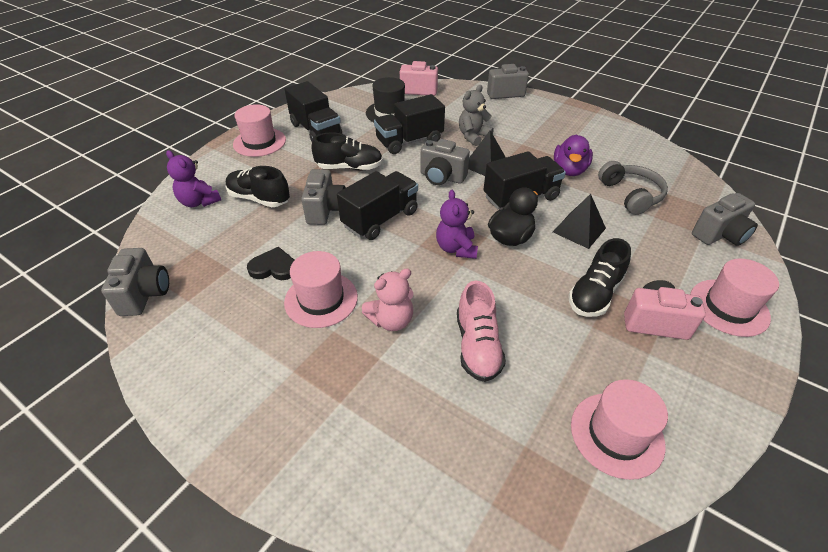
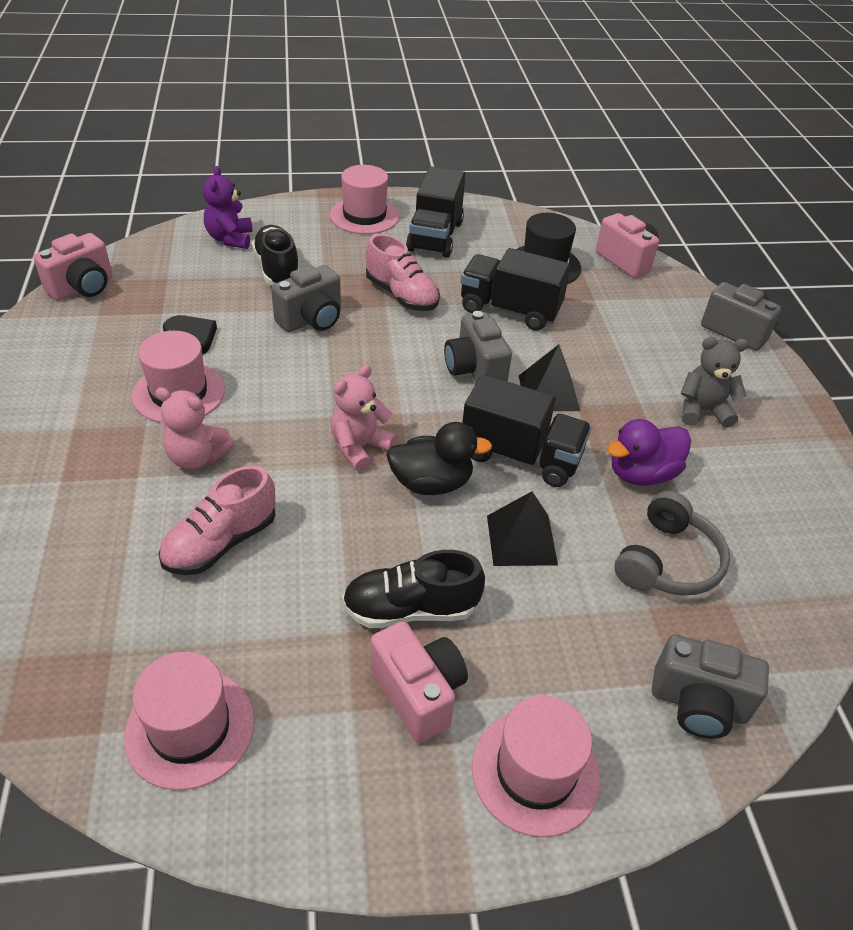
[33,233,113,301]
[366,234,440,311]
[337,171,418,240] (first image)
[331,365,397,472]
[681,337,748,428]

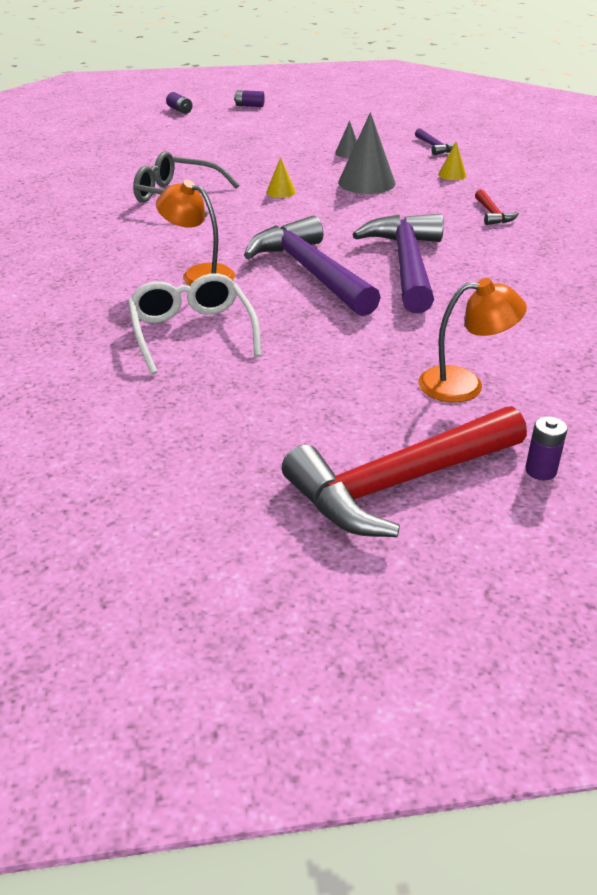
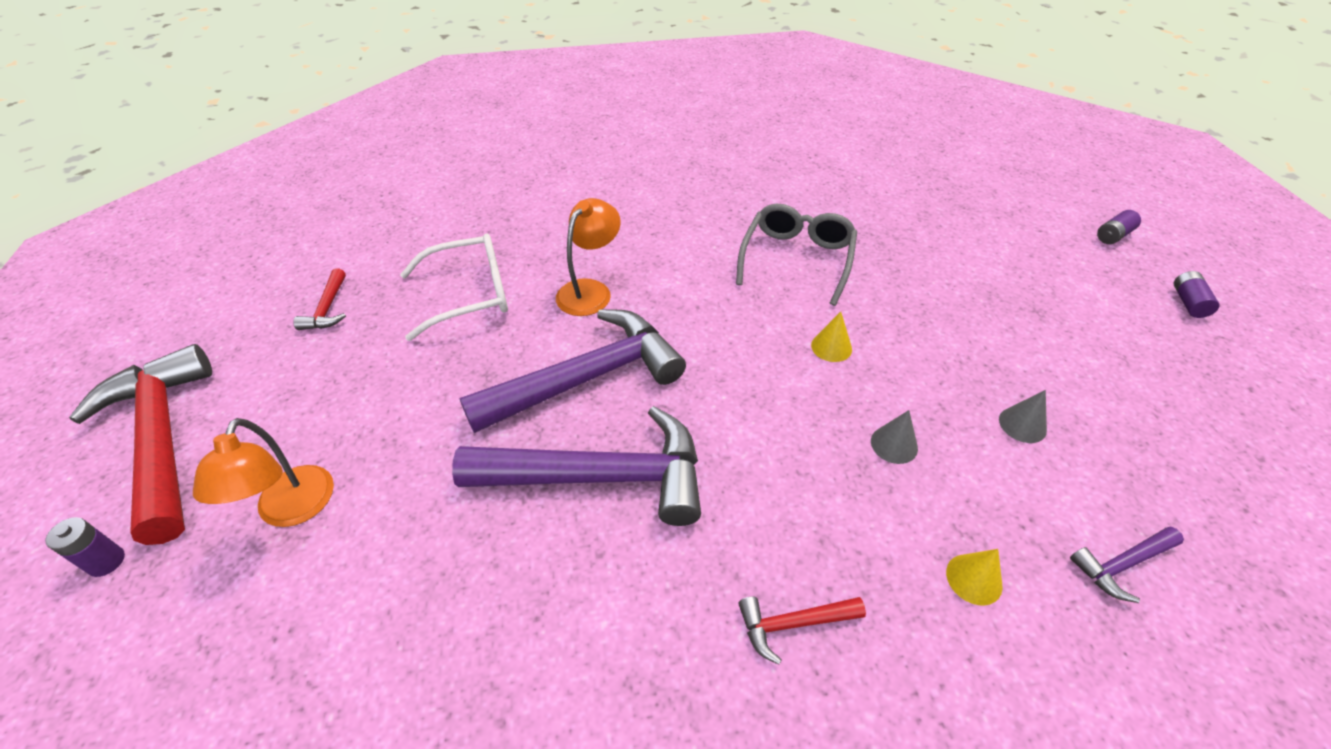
[871,410,918,464]
[293,268,346,330]

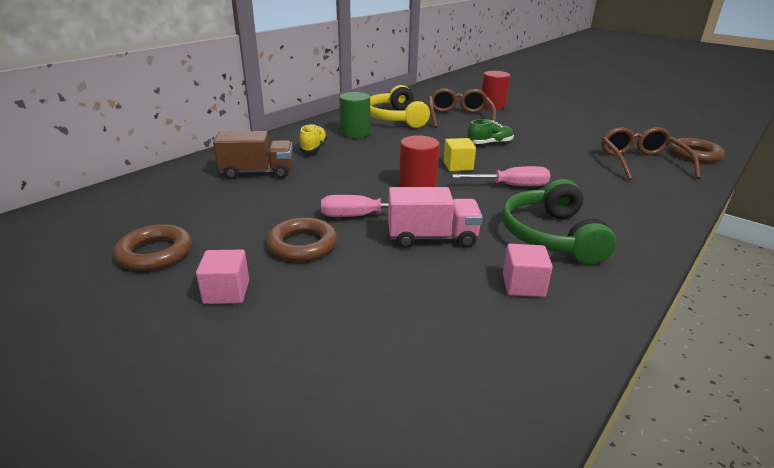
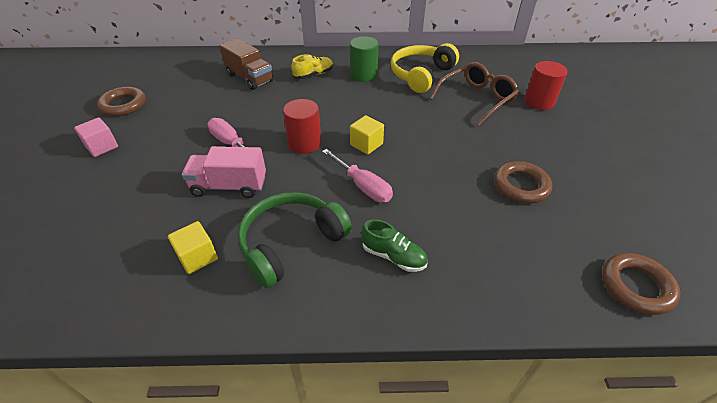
[494,161,552,203]
[182,146,266,198]
[361,219,428,272]
[168,221,218,274]
[601,127,701,180] (first image)

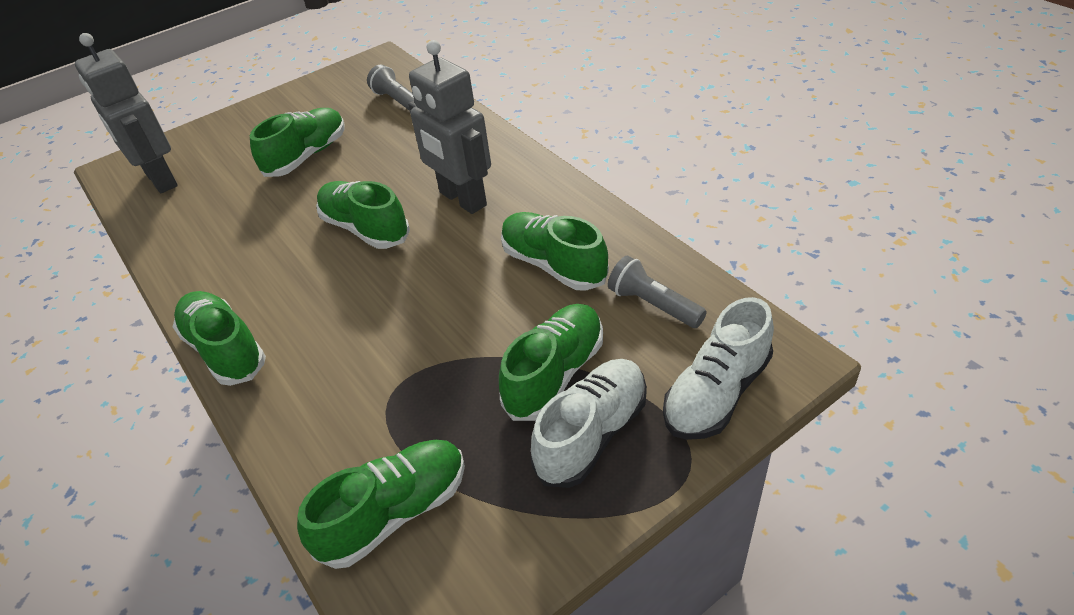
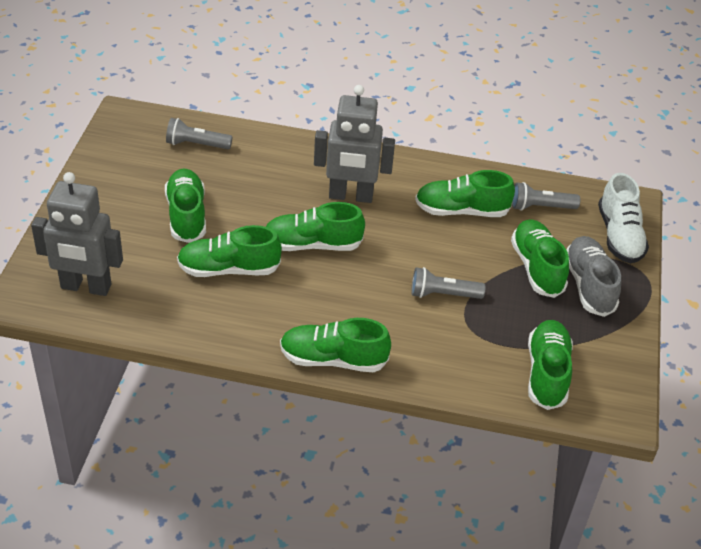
[567,236,621,317]
[177,225,282,277]
[411,267,485,299]

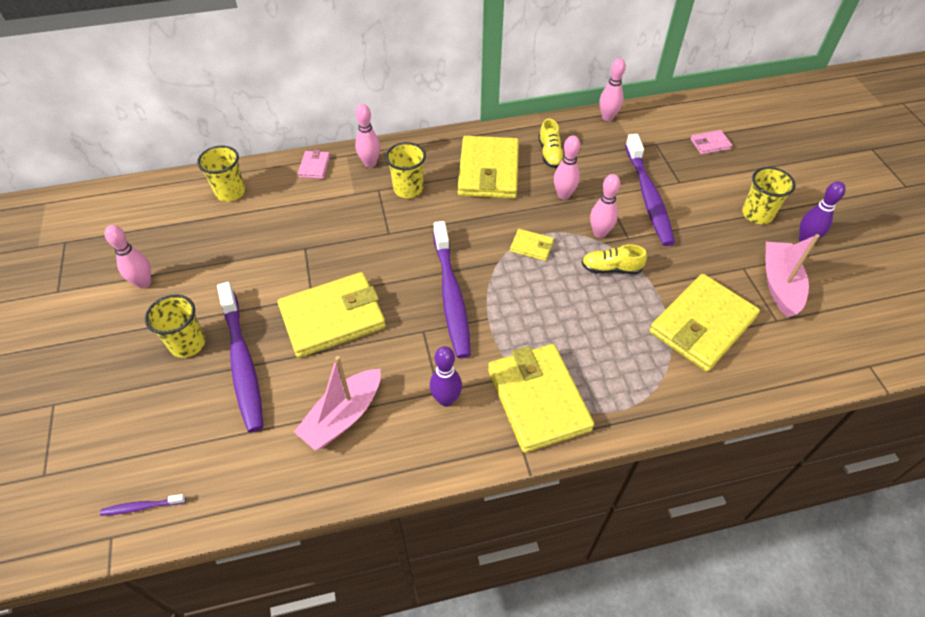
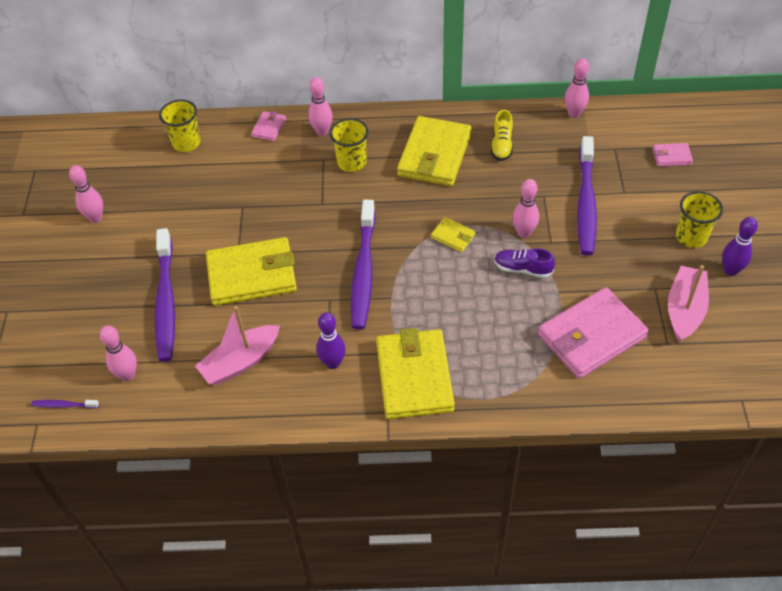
[145,294,205,358] (first image)
[100,325,137,381]
[494,248,555,278]
[538,287,649,379]

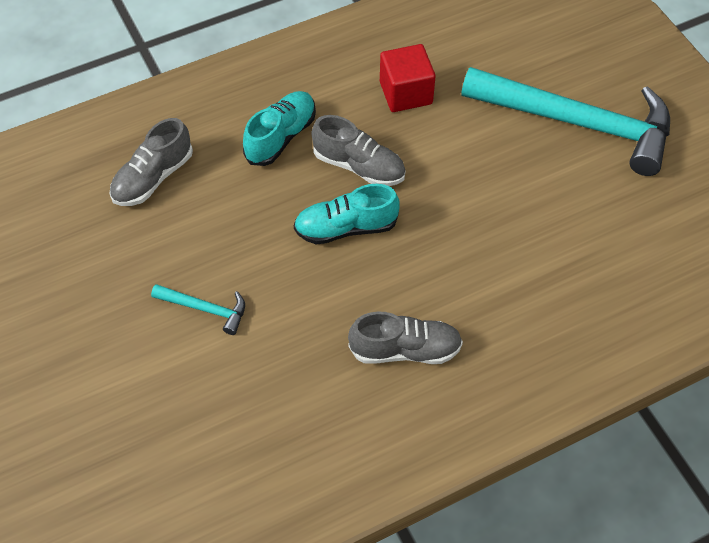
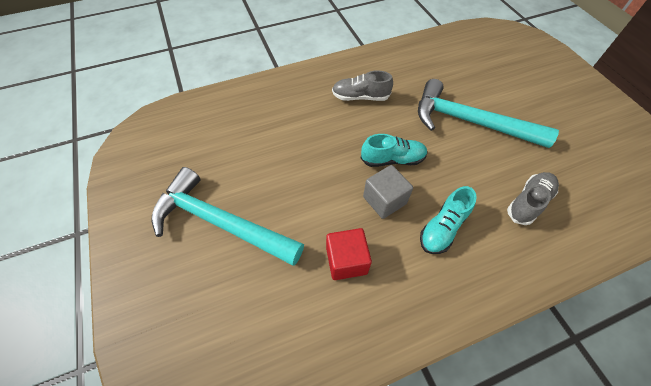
[418,79,559,148]
[363,165,413,219]

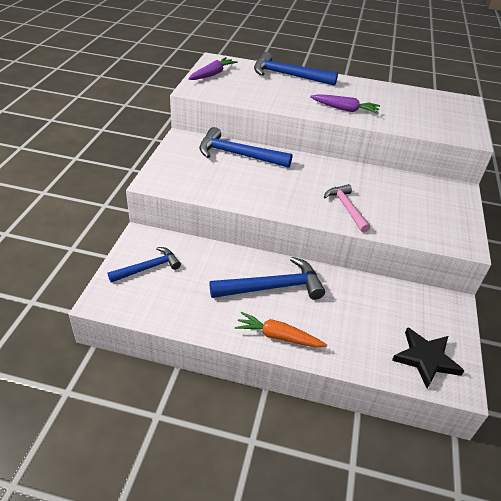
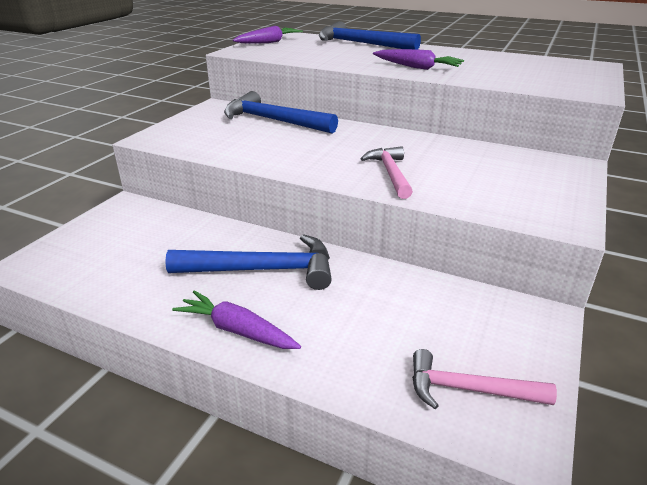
[108,247,181,283] (first image)
[172,290,301,349]
[412,349,557,409]

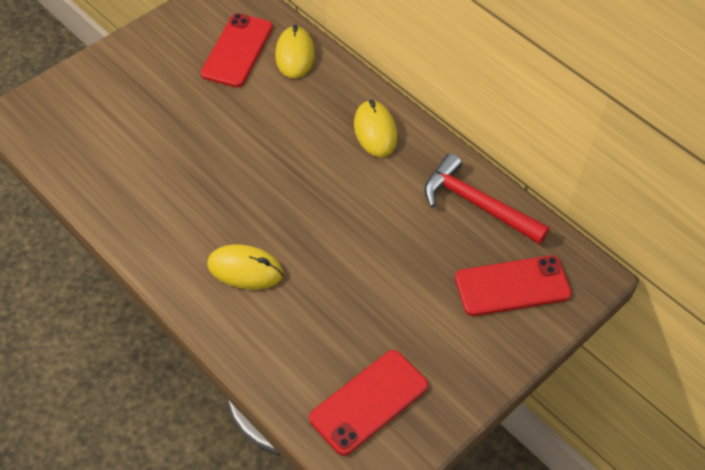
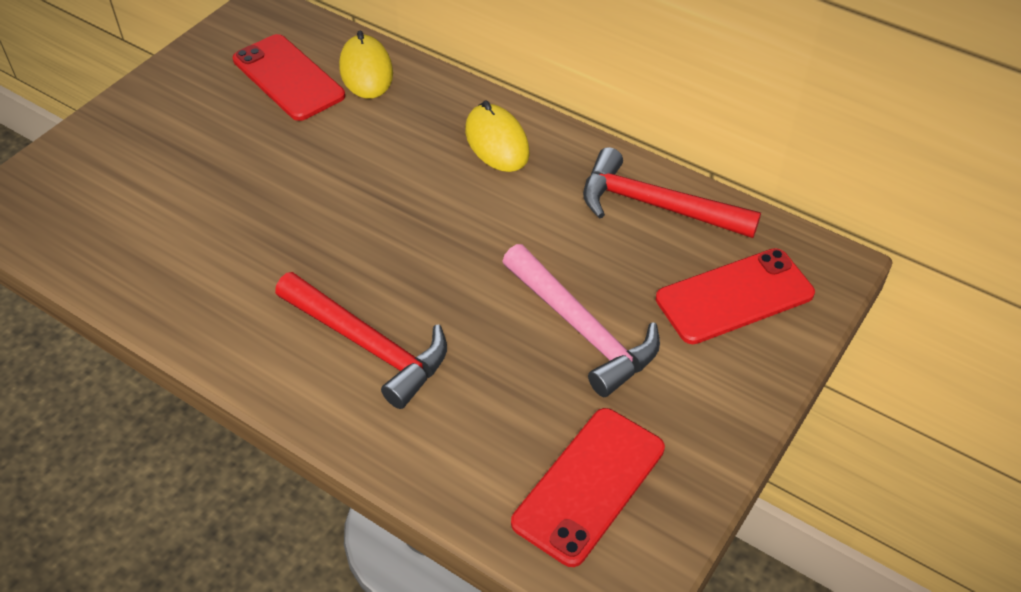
[233,34,345,121]
[275,272,447,409]
[502,244,660,397]

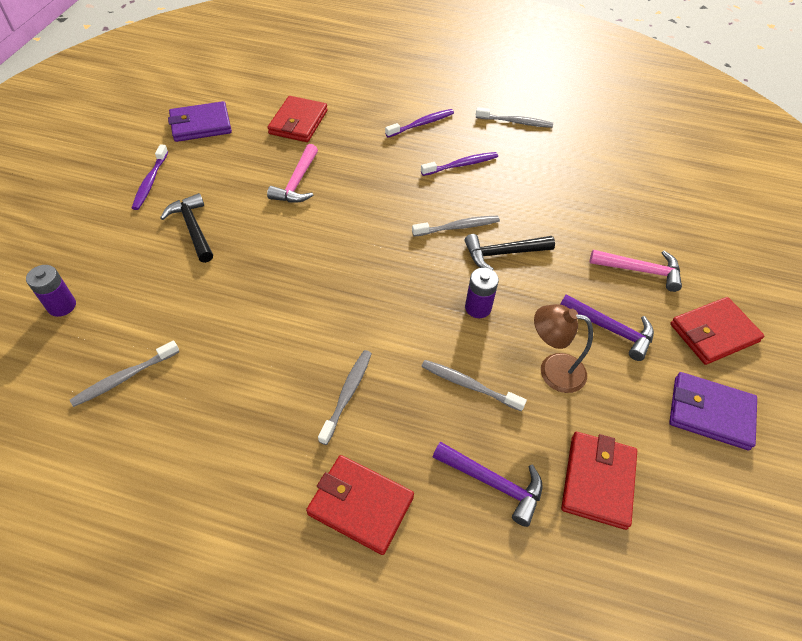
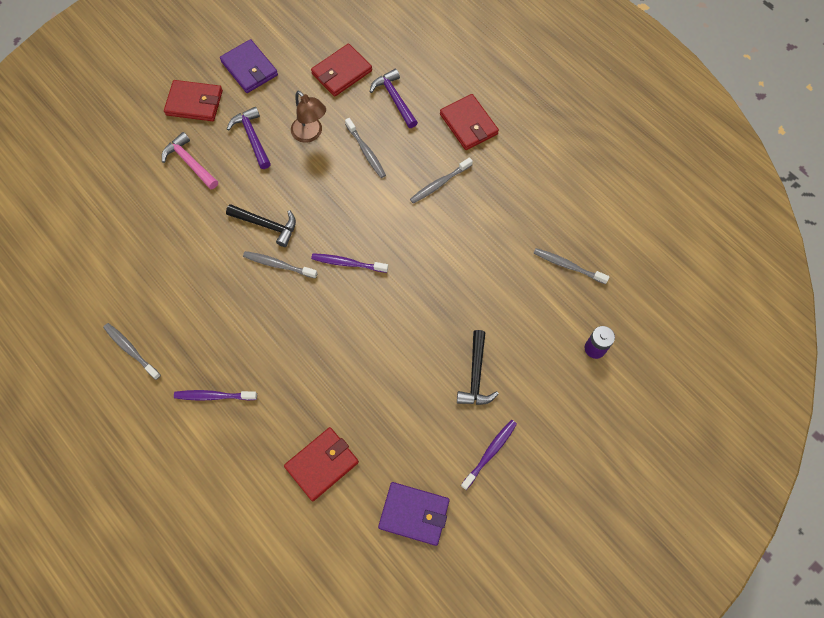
[534,248,610,284]
[267,144,318,203] (first image)
[311,253,388,273]
[465,268,499,318] (first image)

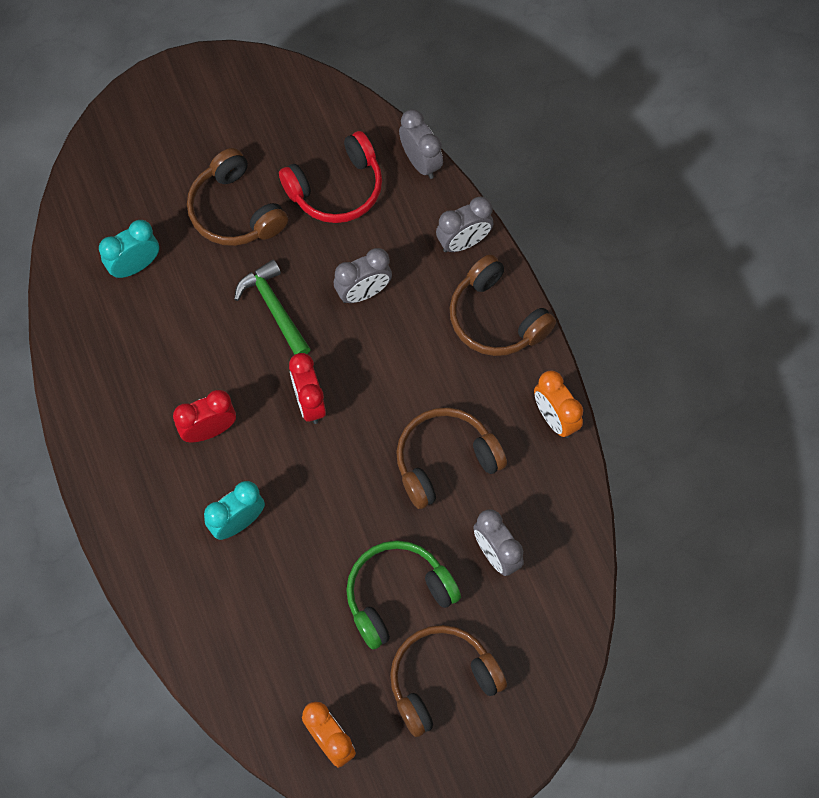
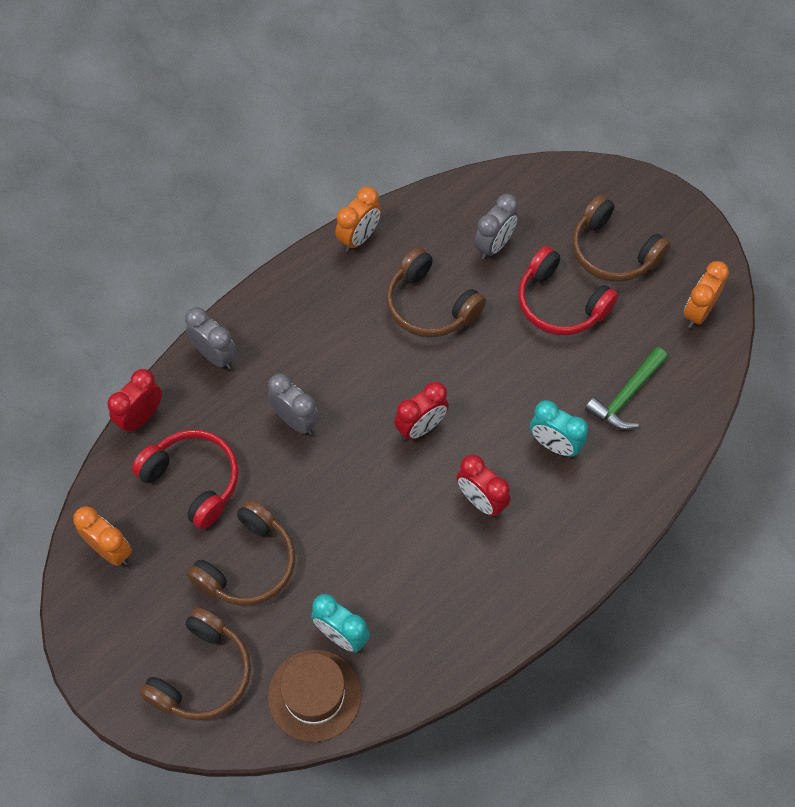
[585,347,668,430]
[518,246,618,335]
[108,369,162,434]
[140,607,251,721]
[73,506,132,566]
[268,650,361,742]

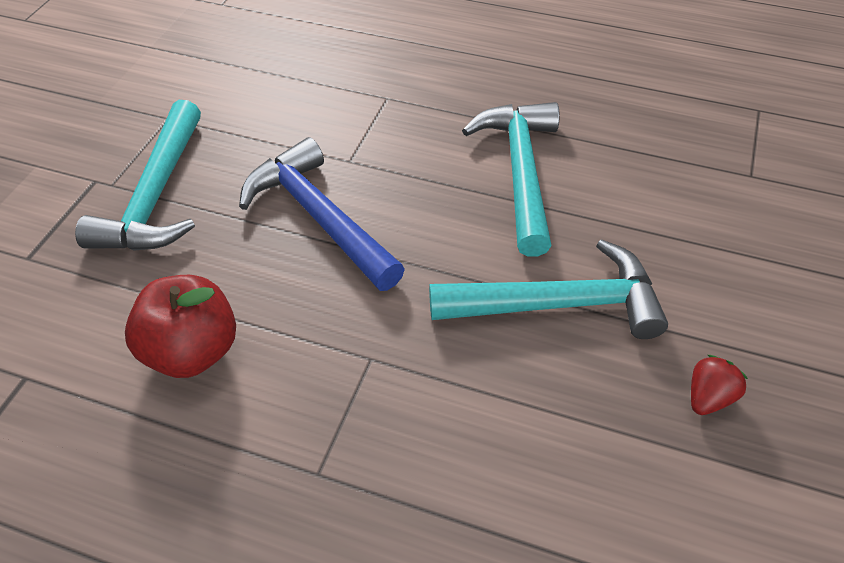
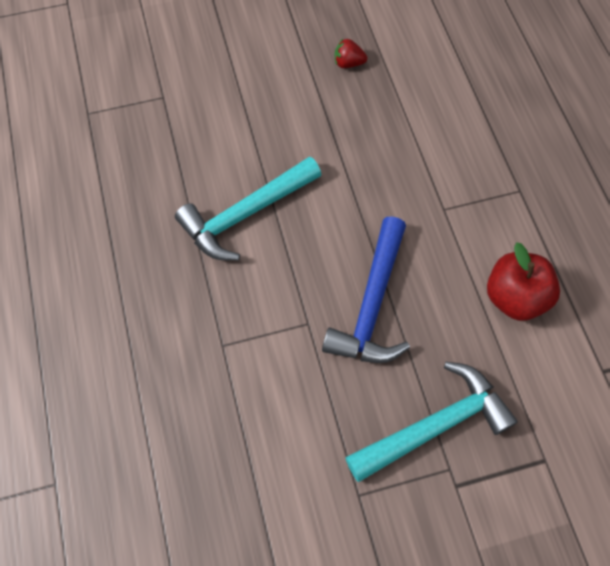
[429,239,668,339] (first image)

